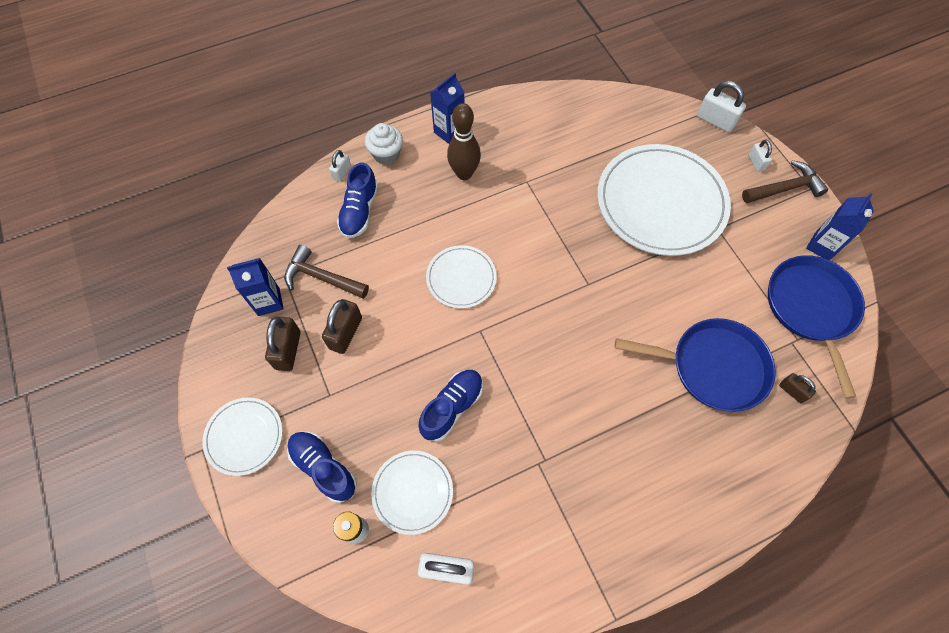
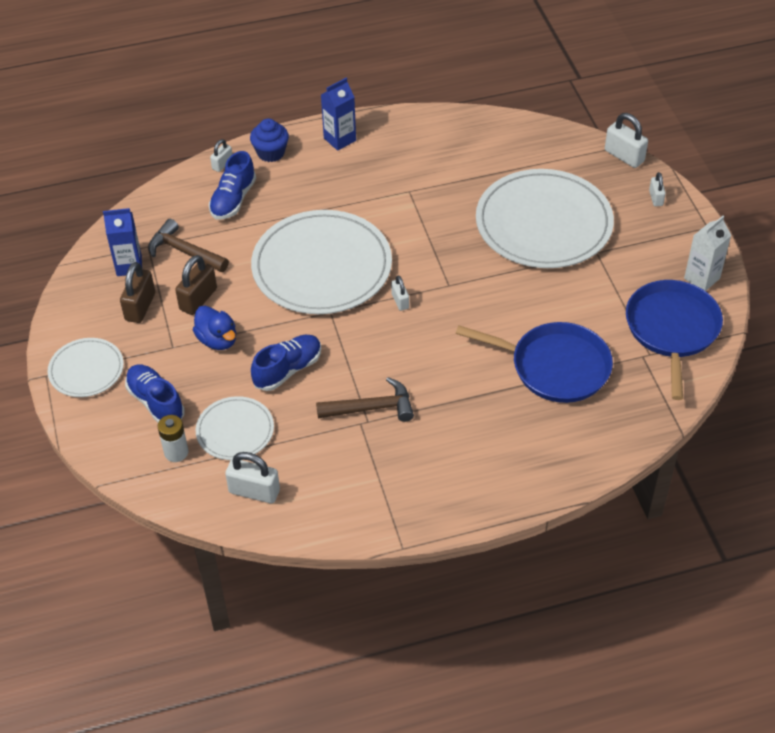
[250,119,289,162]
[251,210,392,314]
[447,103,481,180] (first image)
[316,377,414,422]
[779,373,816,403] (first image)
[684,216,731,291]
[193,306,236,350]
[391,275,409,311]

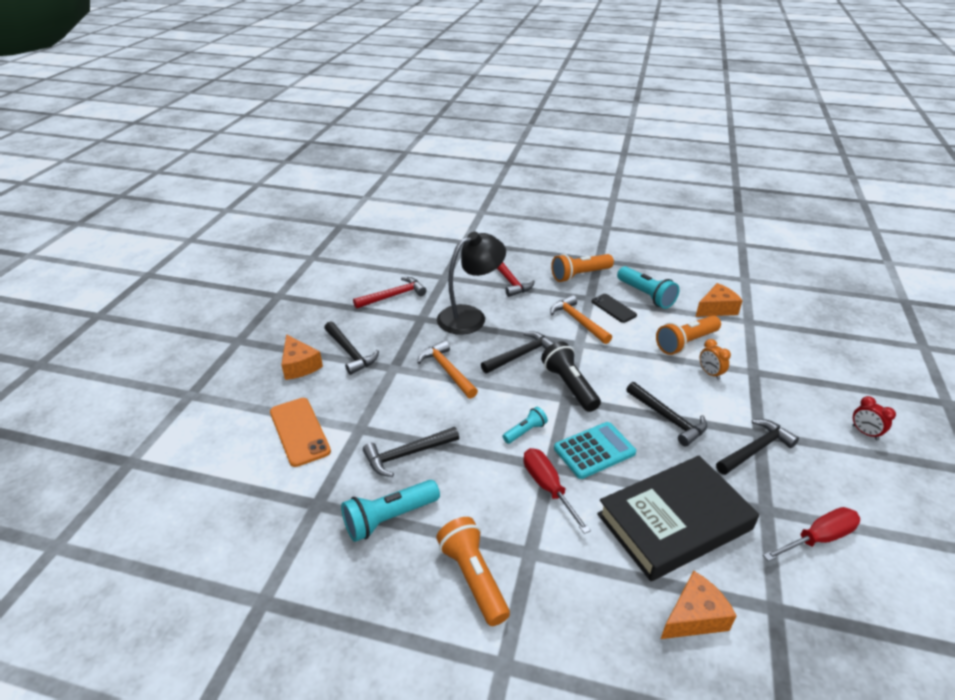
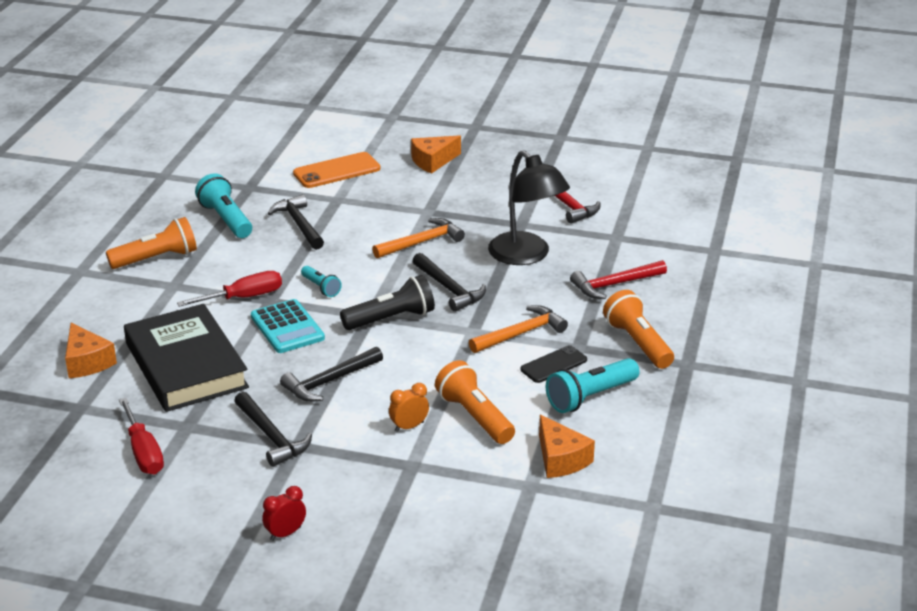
[324,321,379,375] (first image)

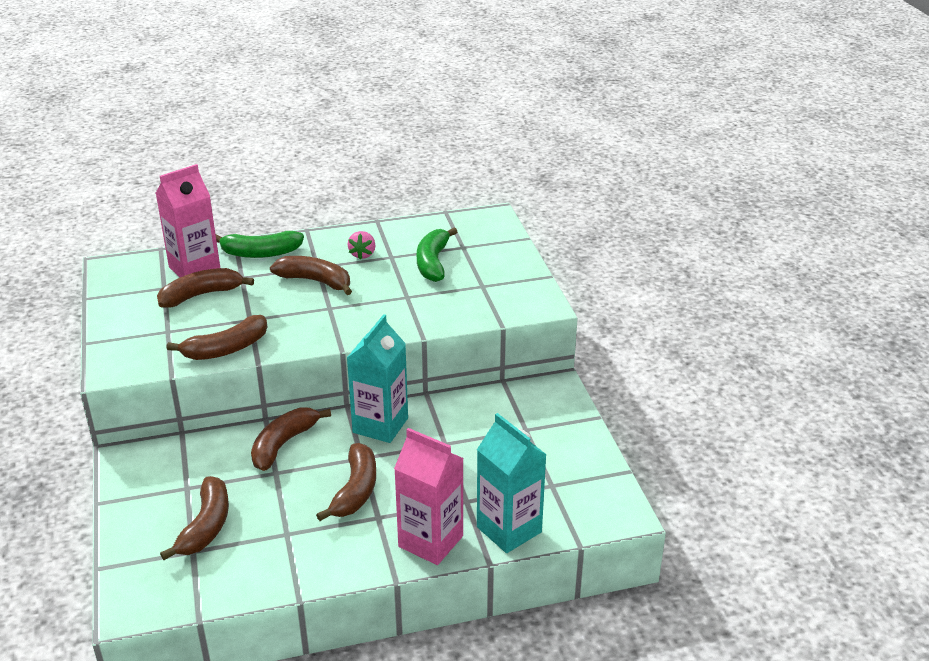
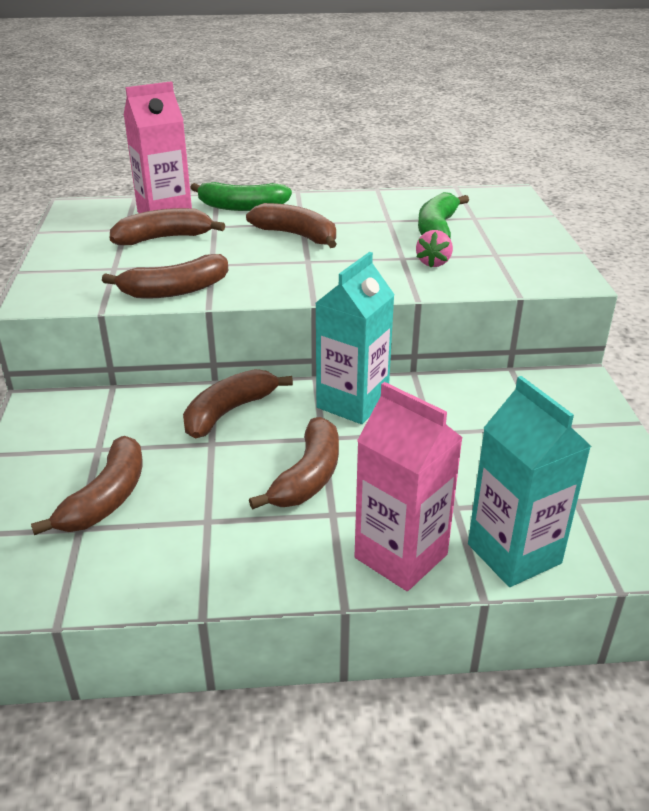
[416,230,453,267]

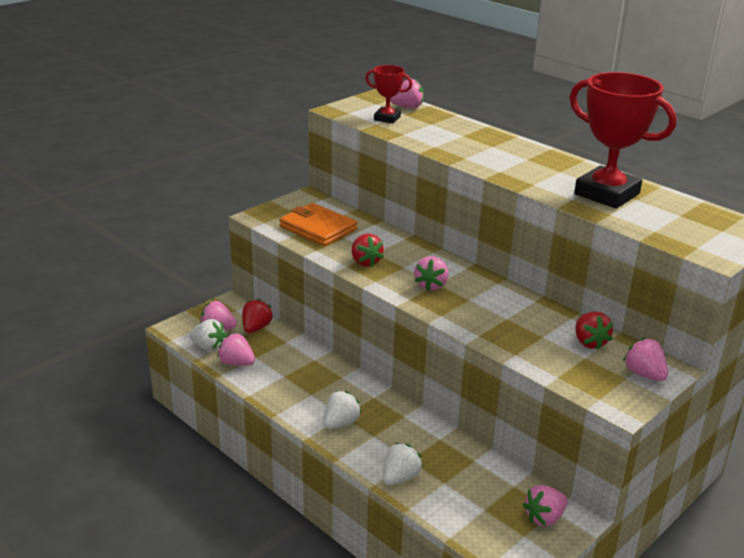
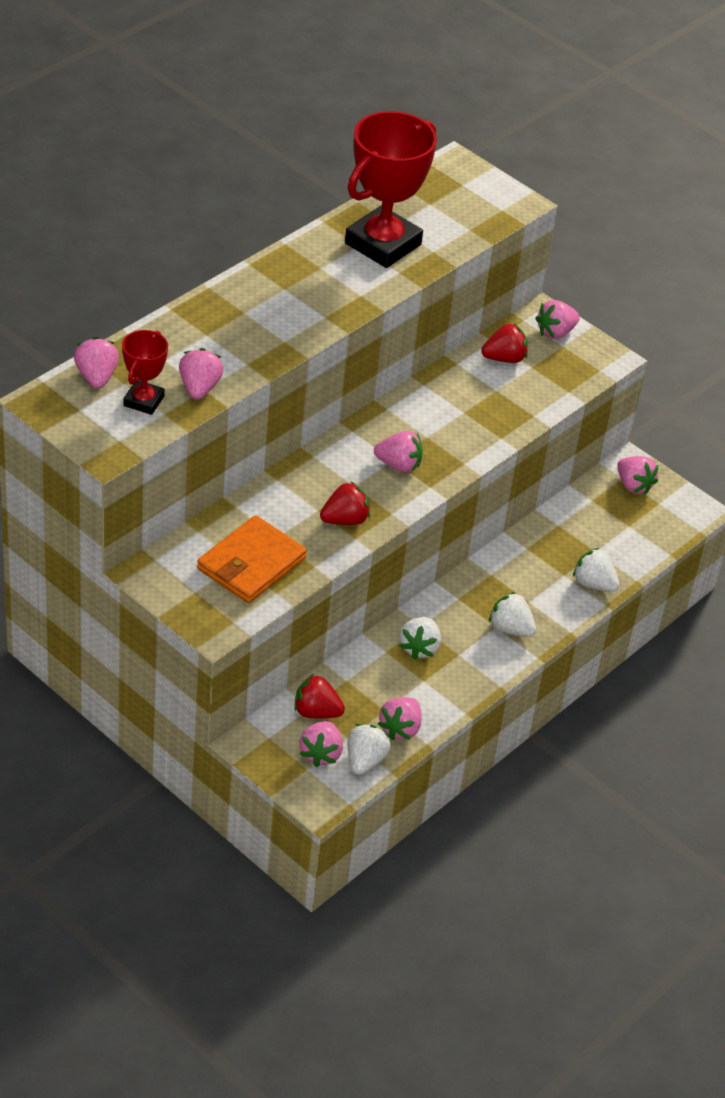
[179,348,223,399]
[400,617,441,660]

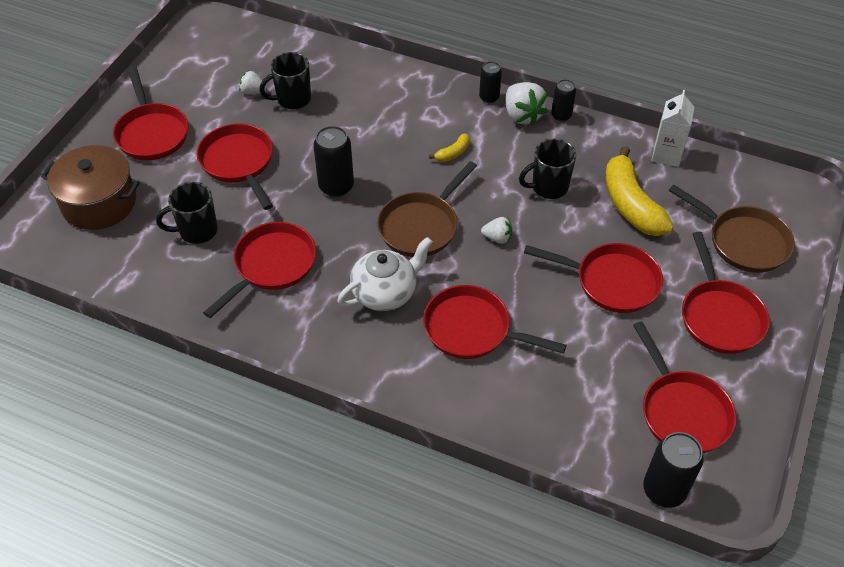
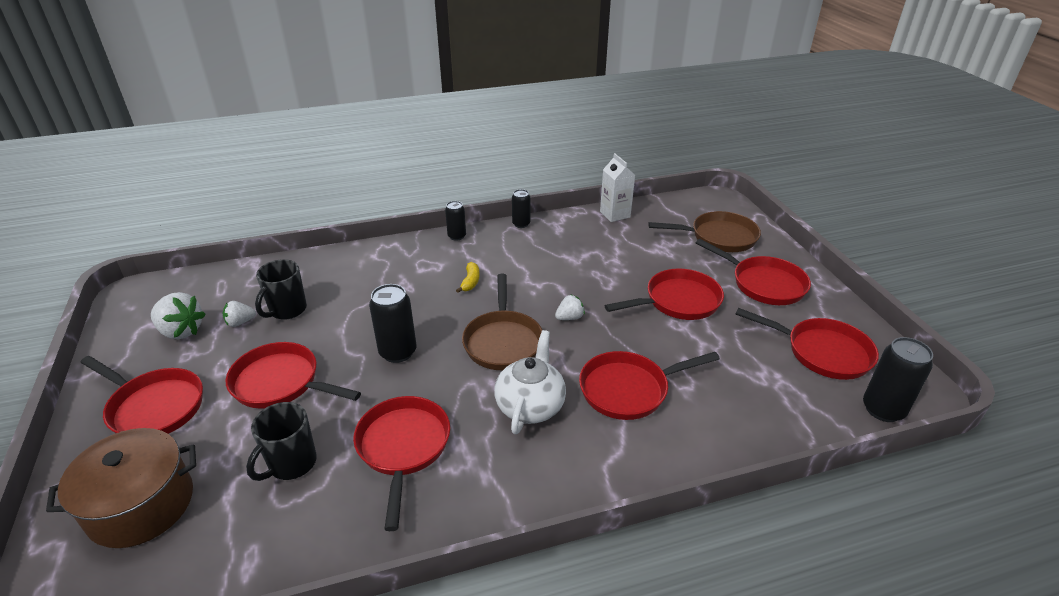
[151,292,206,339]
[519,138,576,199] (first image)
[605,146,674,236] (first image)

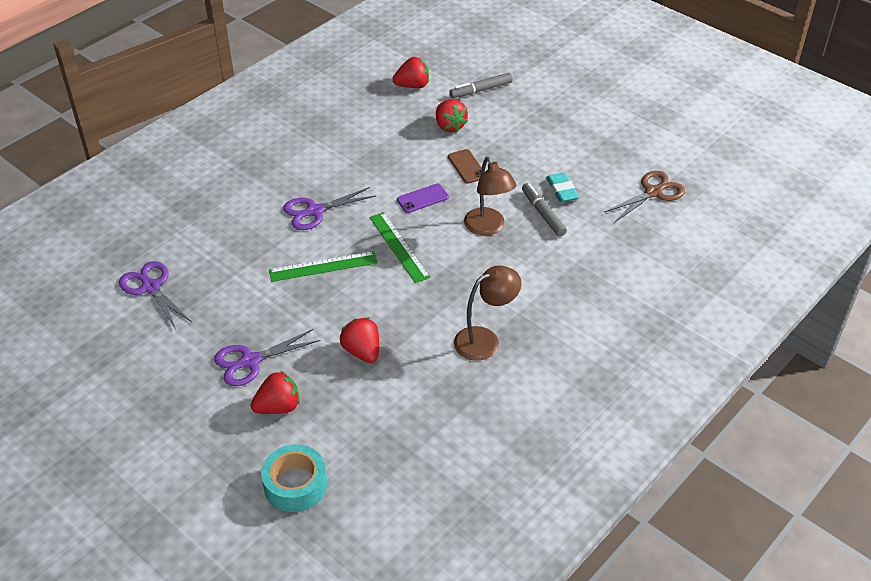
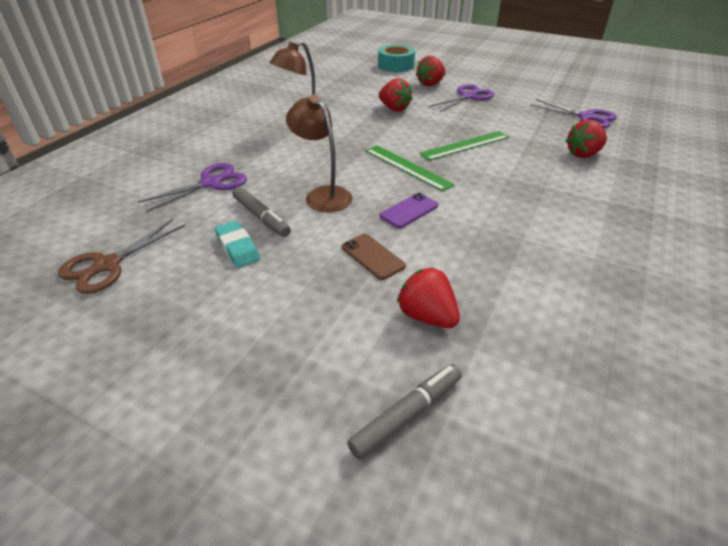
[138,163,247,212]
[566,120,607,158]

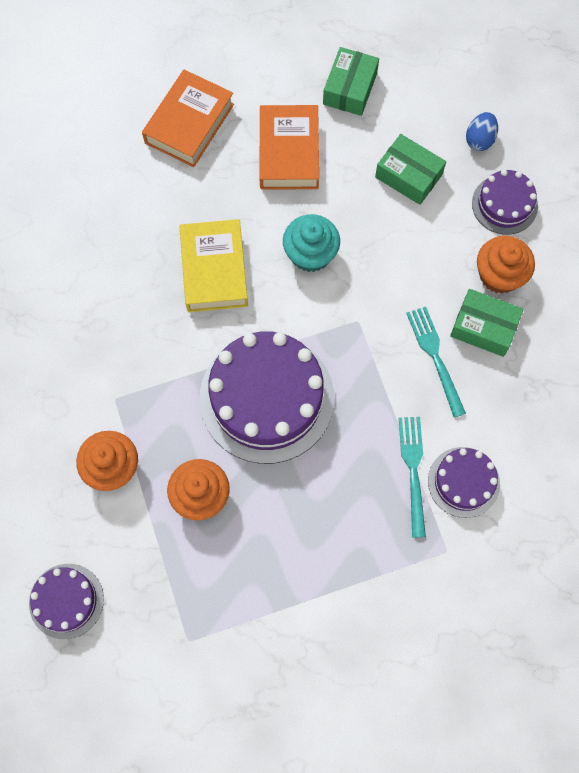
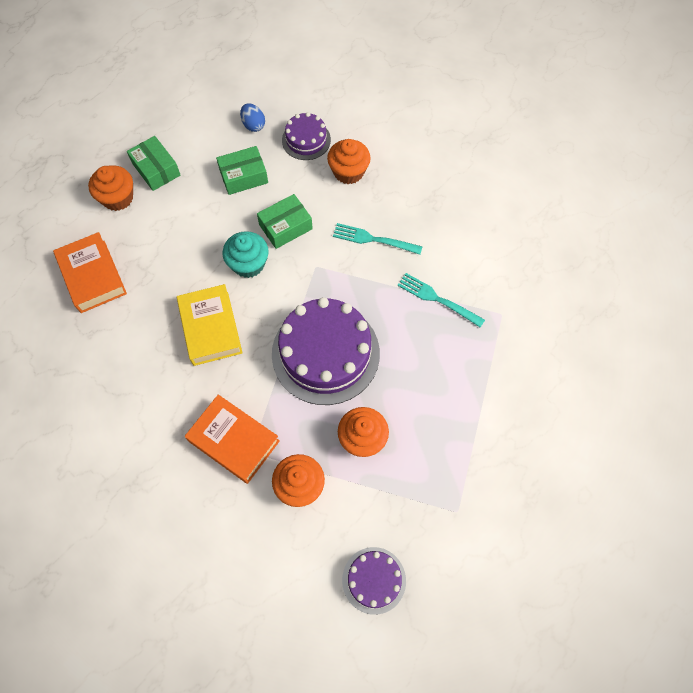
[177,284,243,366]
[185,395,280,484]
[428,447,500,518] (first image)
[257,194,313,249]
[88,165,133,211]

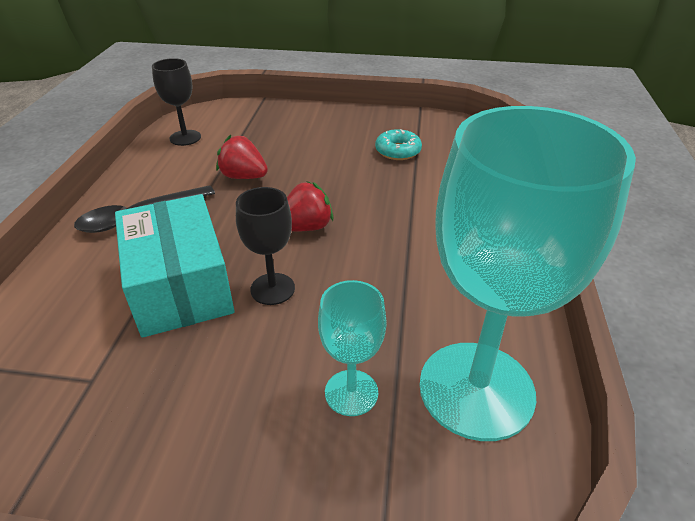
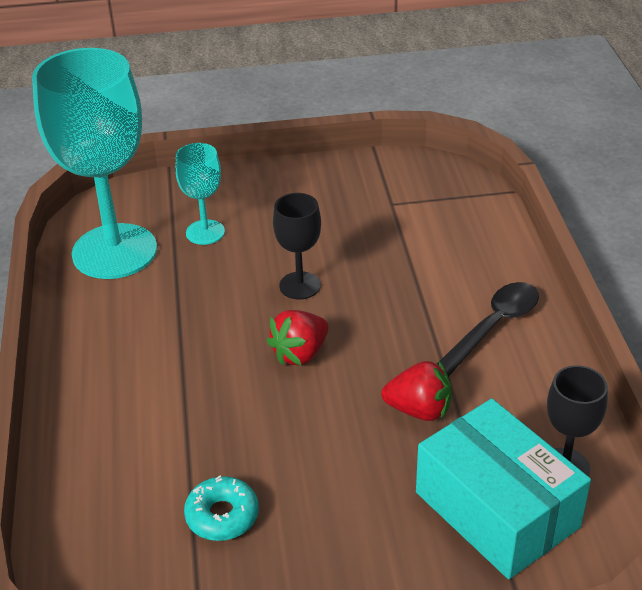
[416,399,591,579]

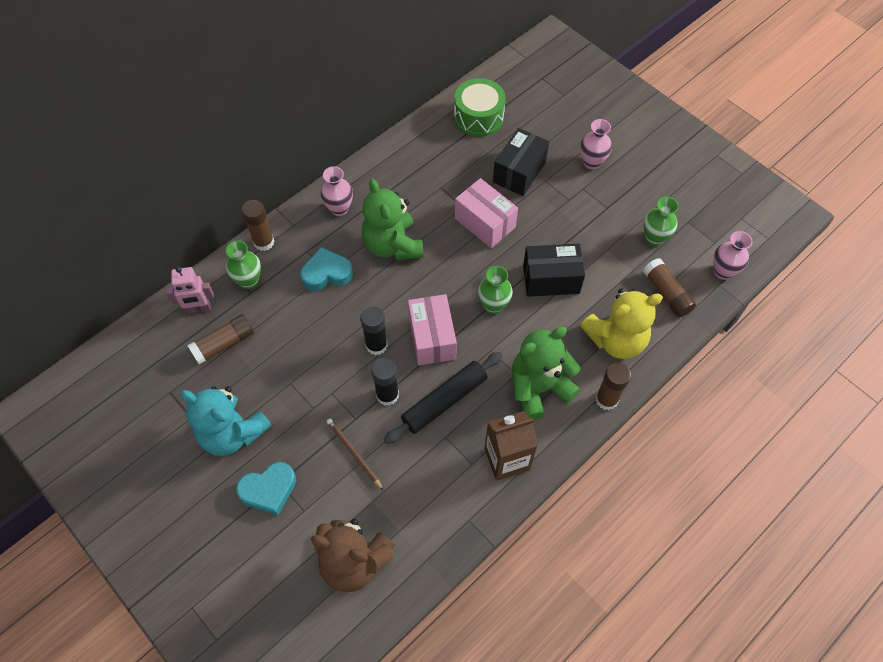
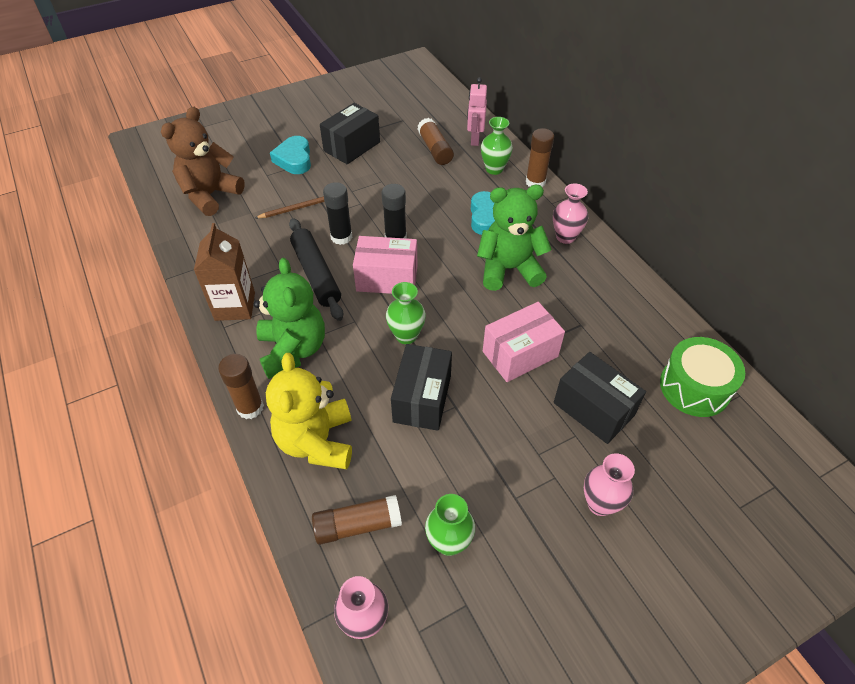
[320,103,380,164]

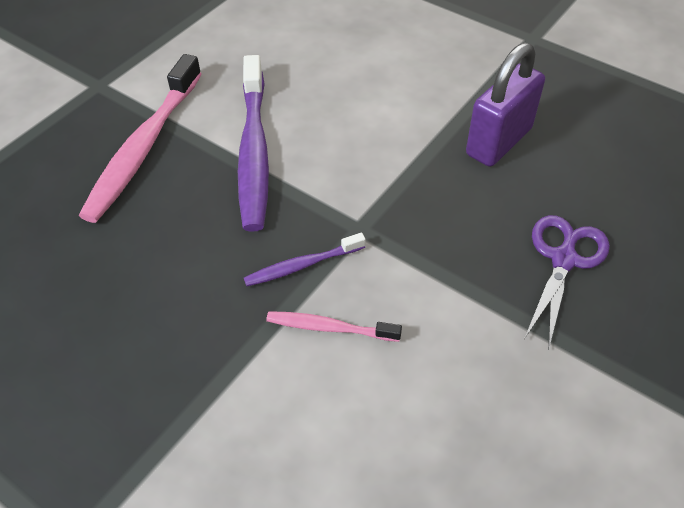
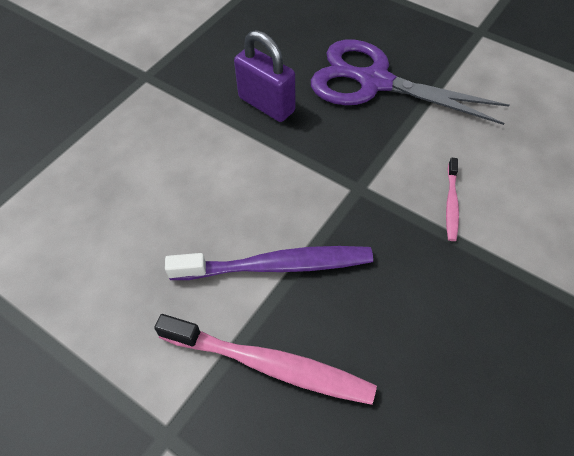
[244,233,366,287] (first image)
[311,40,509,125]

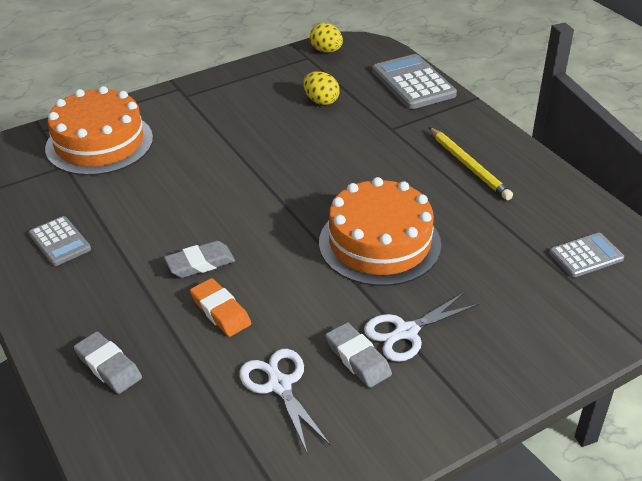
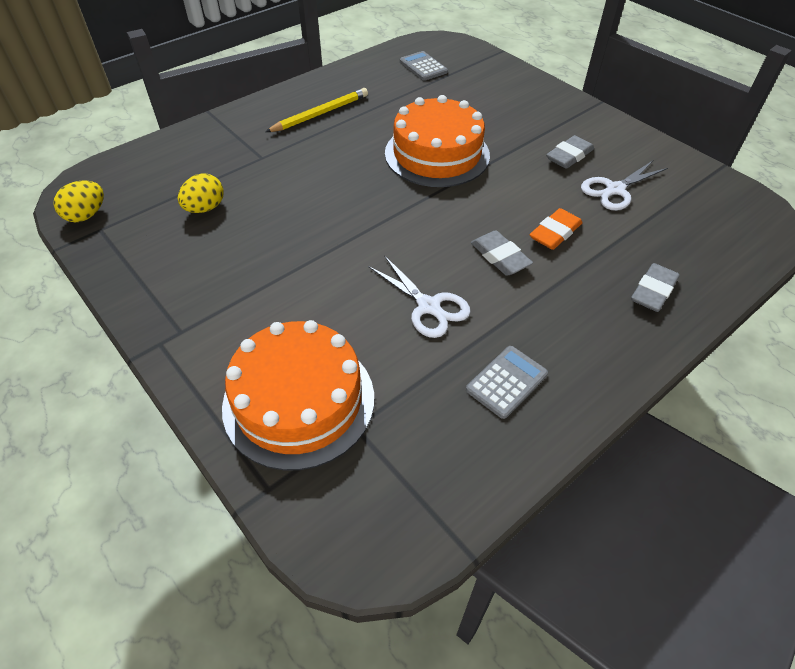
[368,255,471,338]
[372,54,457,109] (first image)

